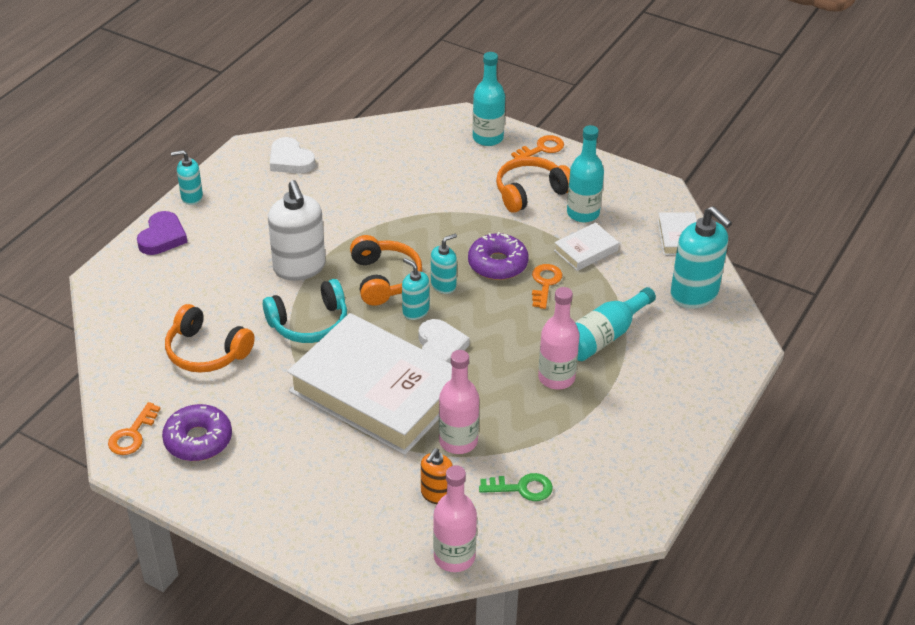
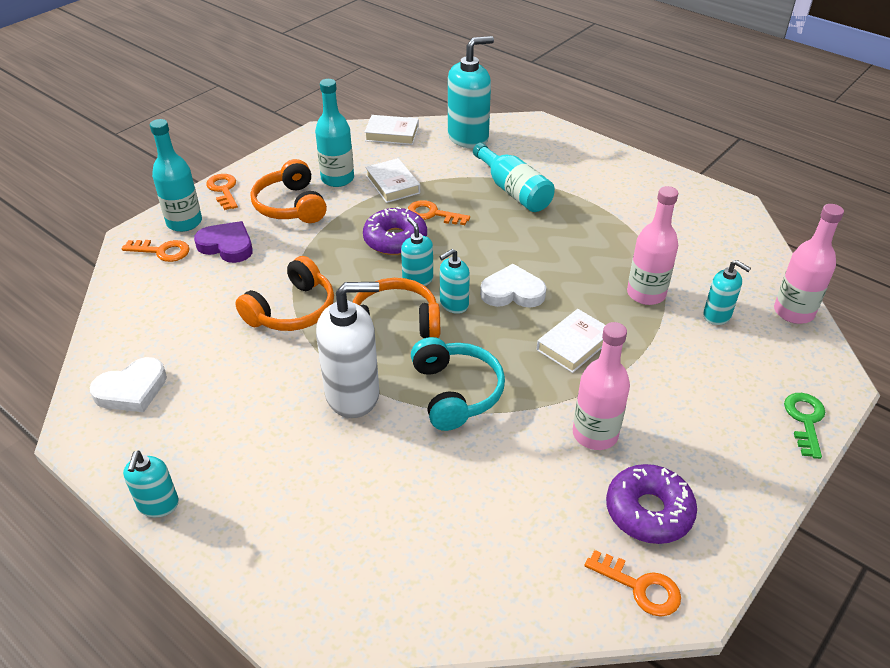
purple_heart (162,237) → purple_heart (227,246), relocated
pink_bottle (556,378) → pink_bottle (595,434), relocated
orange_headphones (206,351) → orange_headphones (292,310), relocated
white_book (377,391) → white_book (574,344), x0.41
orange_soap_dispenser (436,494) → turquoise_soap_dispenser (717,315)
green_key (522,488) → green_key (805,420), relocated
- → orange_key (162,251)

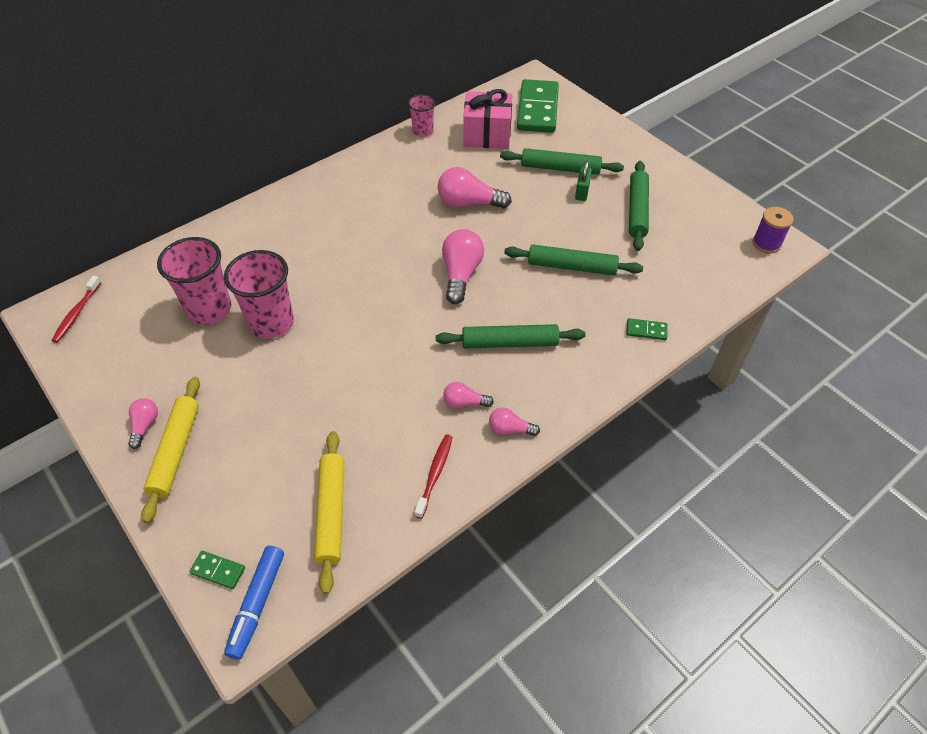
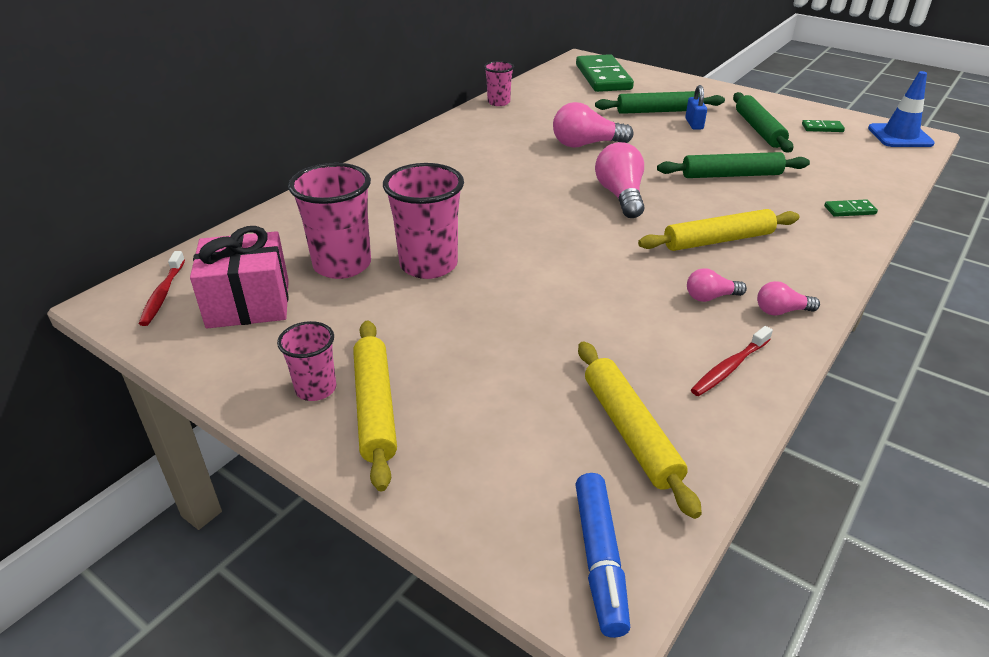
pink_gift (487,135) → pink_gift (248,304), relocated
green_padlock (582,192) → blue_padlock (694,124)
purple_spool (766,243) → blue_traffic_cone (900,136)
green_rolling_pin (510,343) → yellow_rolling_pin (718,240)
pink_light_bulb (145,426) → pink_cup (316,389)
red_toothbrush (435,474) → red_toothbrush (729,367), 135 degrees counterclockwise
green_domino (218,570) → green_domino (822,128), relocated

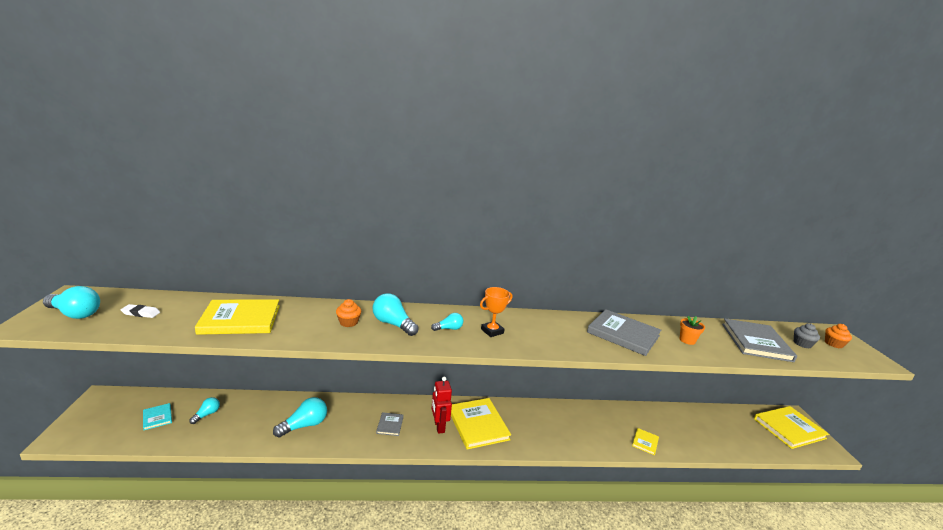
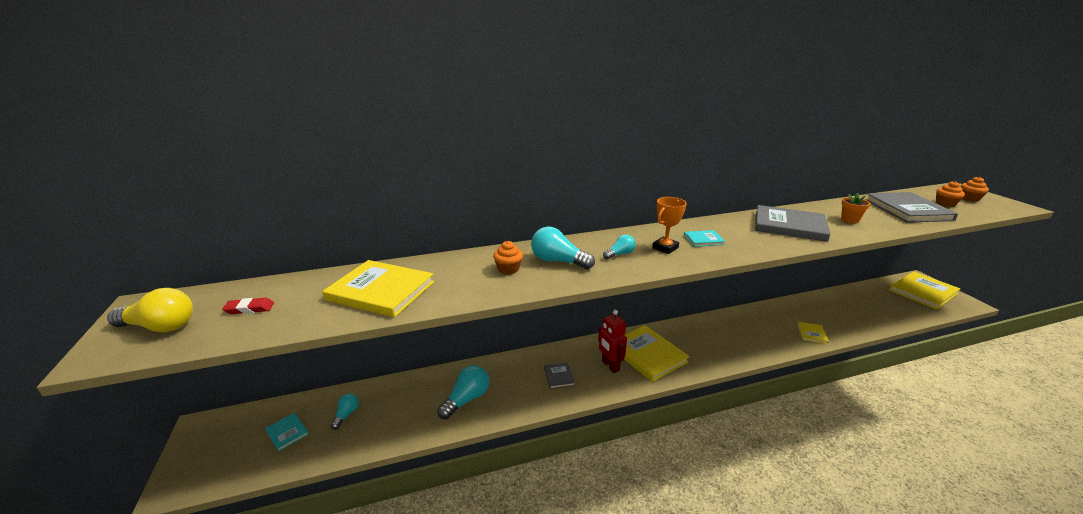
turquoise_light_bulb (75,314) → yellow_light_bulb (160,327)
yellow_book (240,319) → yellow_book (381,291), 45 degrees clockwise
white_eraser (141,313) → red_eraser (249,309)
grey_cupcake (802,344) → orange_cupcake (945,204)
- → turquoise_book (703,240)

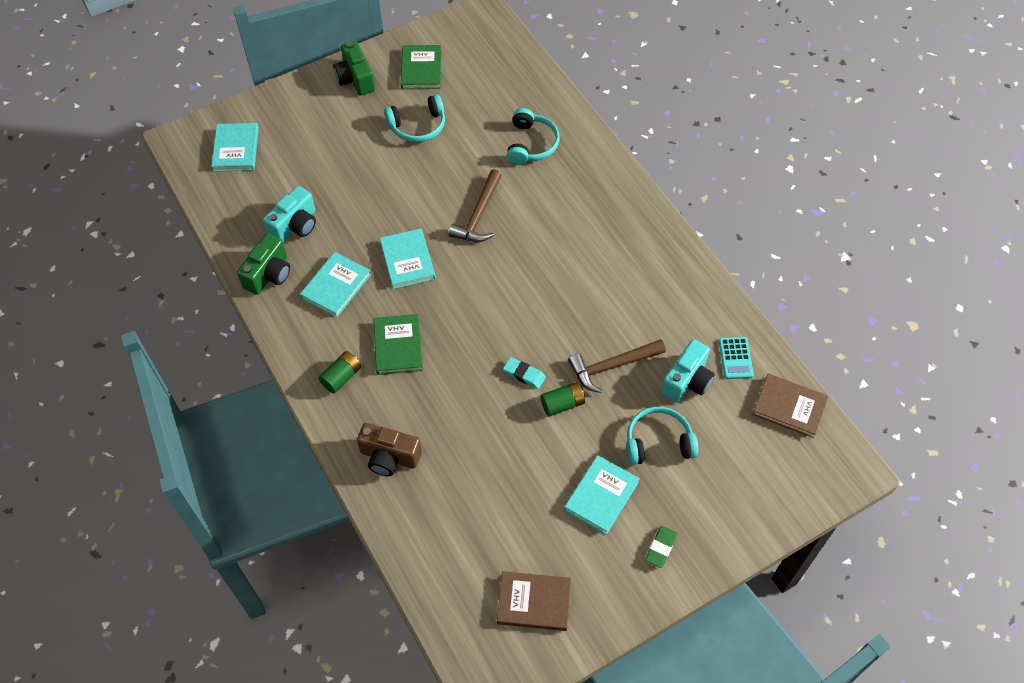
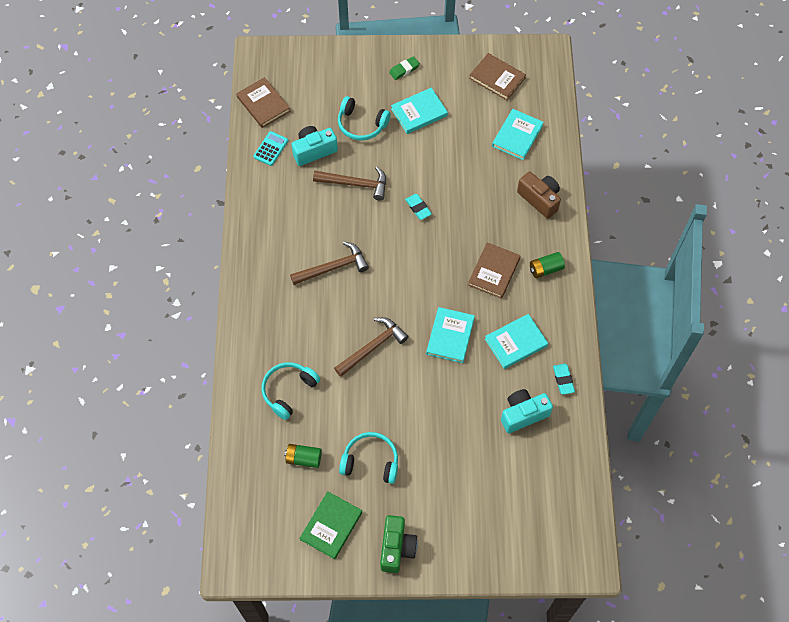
turquoise_book (236,149) → turquoise_book (517,136), relocated
green_camera (269,274) → turquoise_eraser (563,380)
green_book (398,346) → brown_book (493,271)
green_battery (562,404) → green_battery (304,458), relocated
- → brown_hammer (333,267)

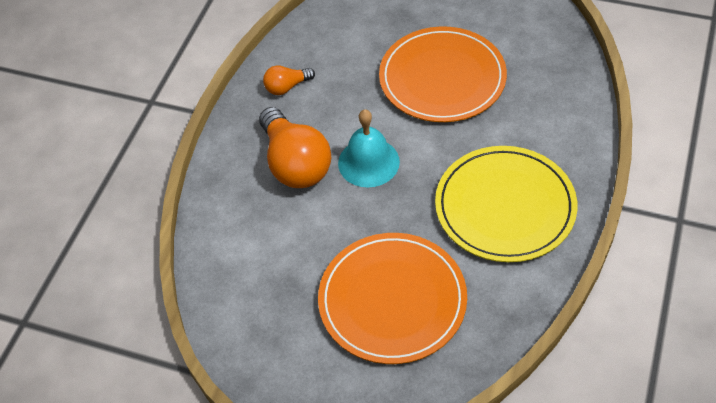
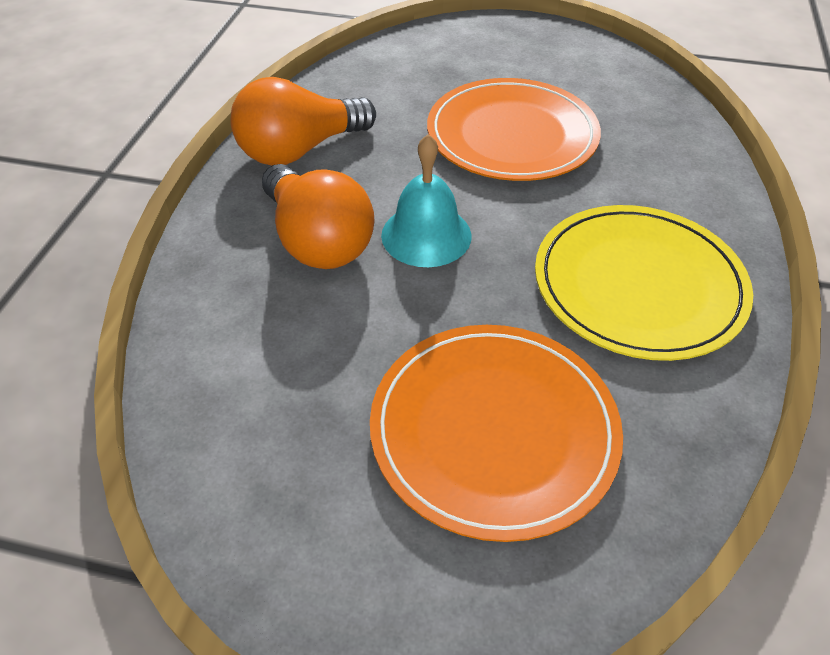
orange_light_bulb (287,87) → orange_light_bulb (300,150), x1.99

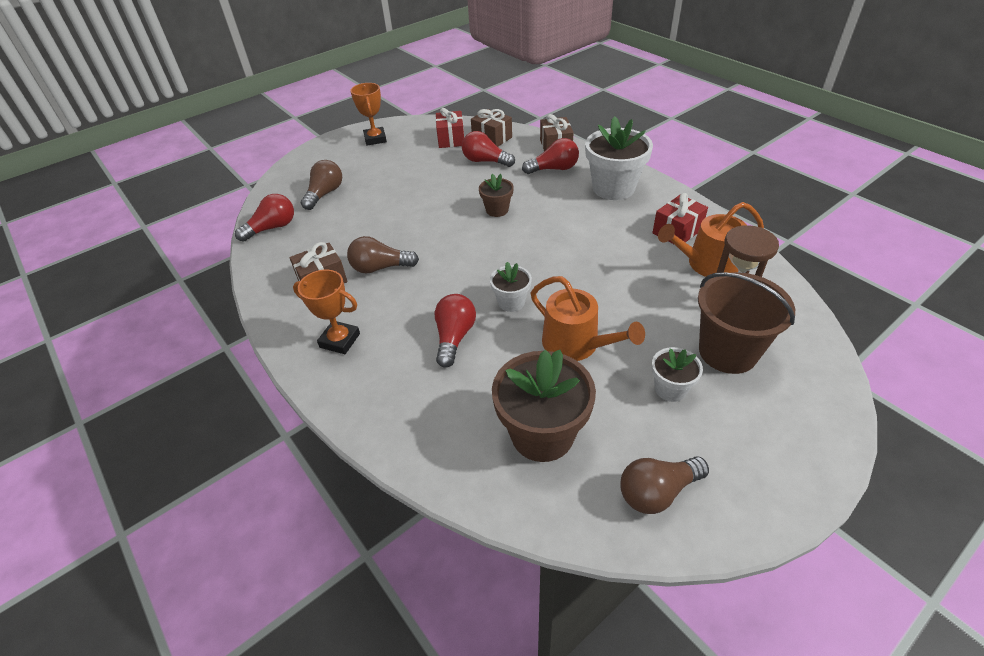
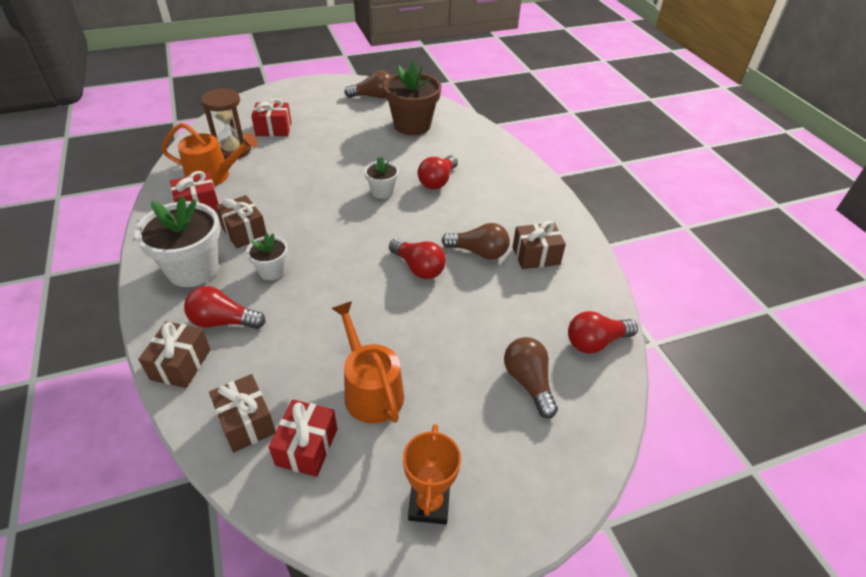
red_light_bulb (485,161) → red_light_bulb (418,268), relocated
brown_light_bulb (325,194) → brown_light_bulb (528,382), 120 degrees clockwise
brown_flower_pot (497,210) → -
orange_trophy (340,340) → -
brown_bucket (727,352) → red_gift (273,129)
orange_watering_can (576,344) → orange_watering_can (370,390), relocated
white_flower_pot (670,389) → white_flower_pot (272,271), relocated
- → brown_gift (244,232)

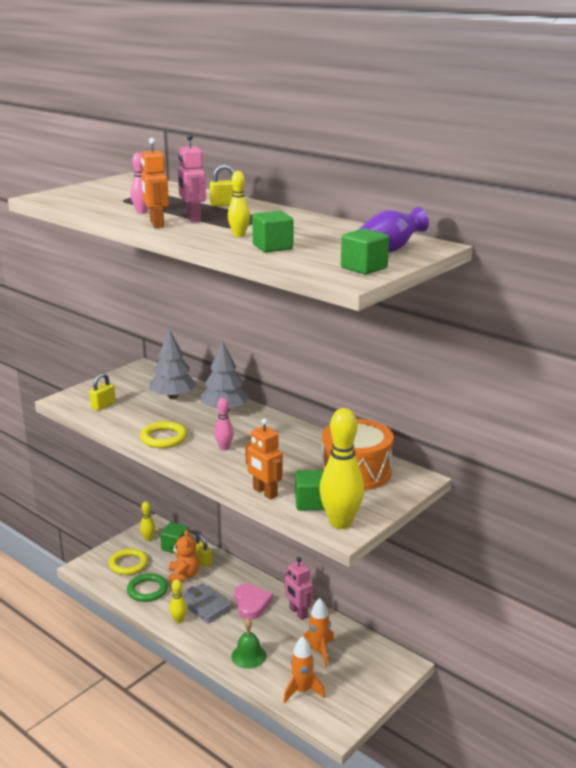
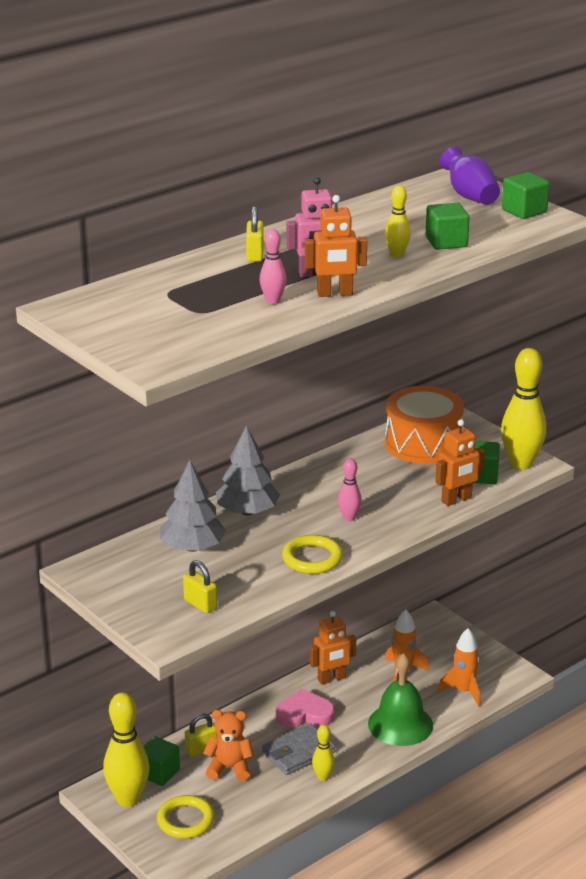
yellow_bowling_pin (148,539) → yellow_bowling_pin (128,799), x1.99
pink_robot (298,613) → orange_robot (332,679)
green_ring (147,590) → -
green_bell (248,656) → green_bell (400,724), x1.55

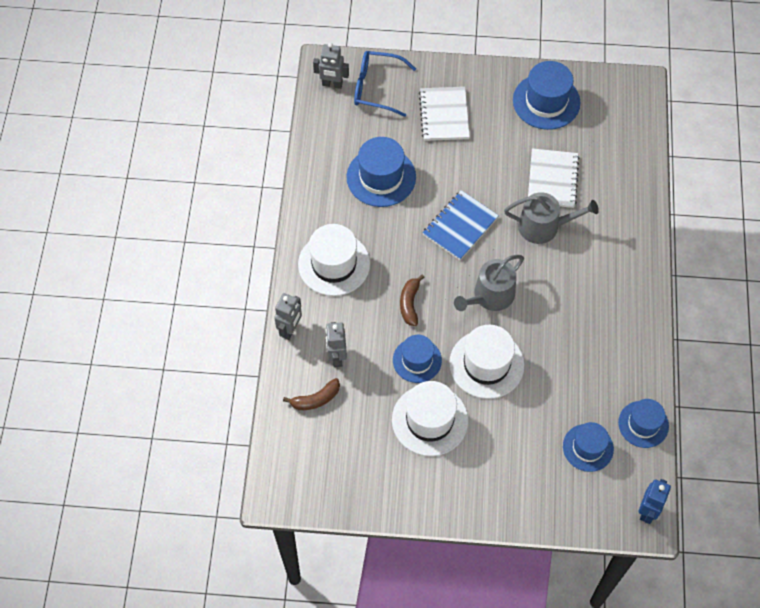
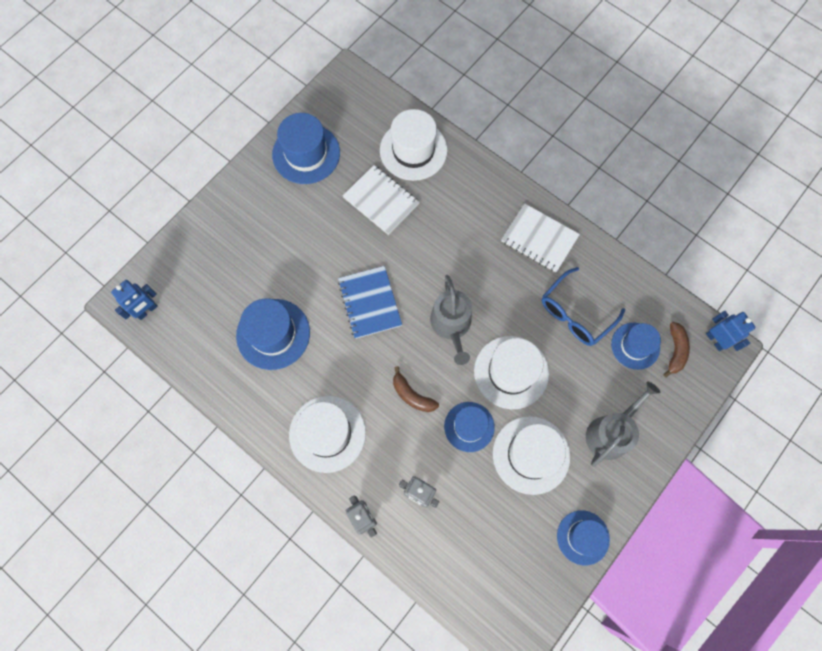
grey_robot (332,84) → blue_robot (147,310)
blue_glasses (376,88) → blue_glasses (575,314), relocated
white_notebook (444,115) → white_notebook (539,239), relocated
grey_watering_can (544,226) → grey_watering_can (611,432), relocated
brown_banana (316,399) → brown_banana (675,351), relocated
blue_hat (643,424) → blue_hat (583,537), relocated
- → white_hat (413,150)

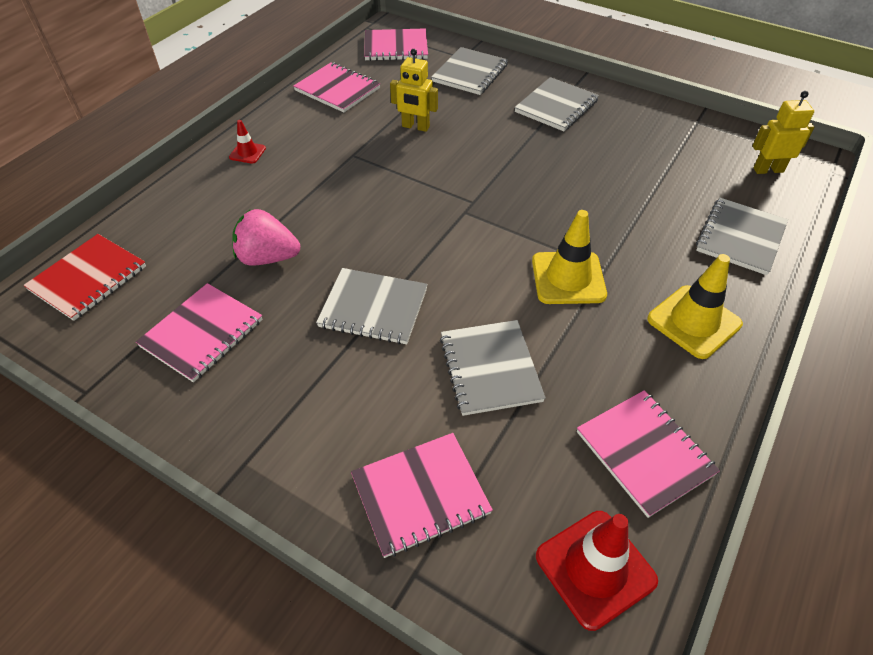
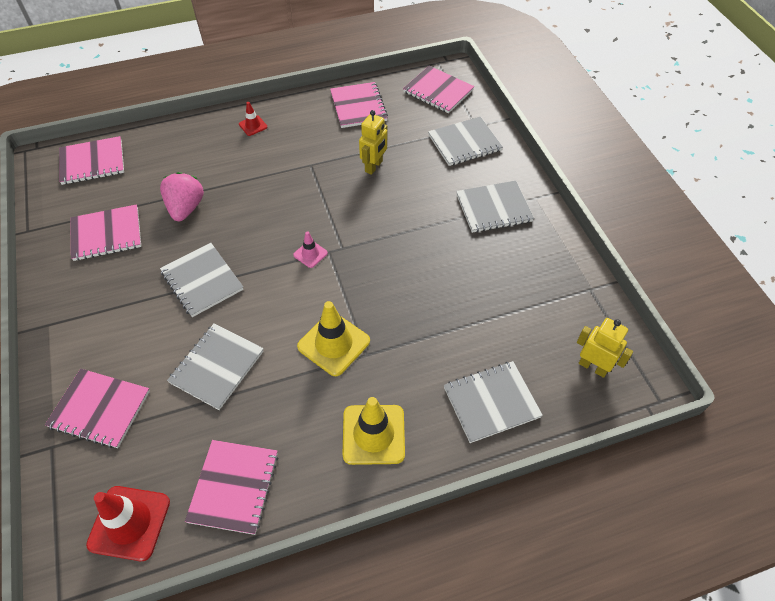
yellow_robot (415,127) → yellow_robot (374,166), 120 degrees counterclockwise
pink_strawberry (268,258) → pink_strawberry (186,208), 45 degrees clockwise
red_notebook (88,278) → pink_notebook (92,162)
- → pink_traffic_cone (310,254)

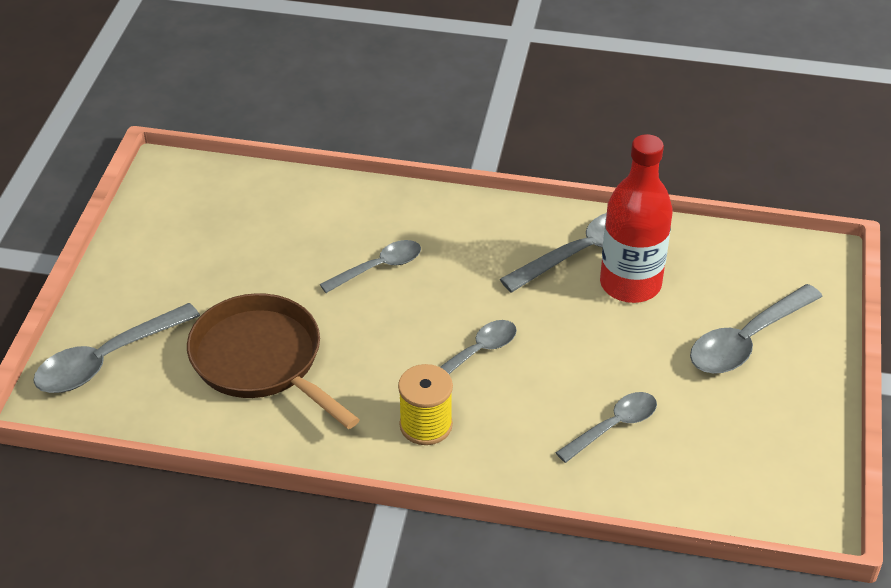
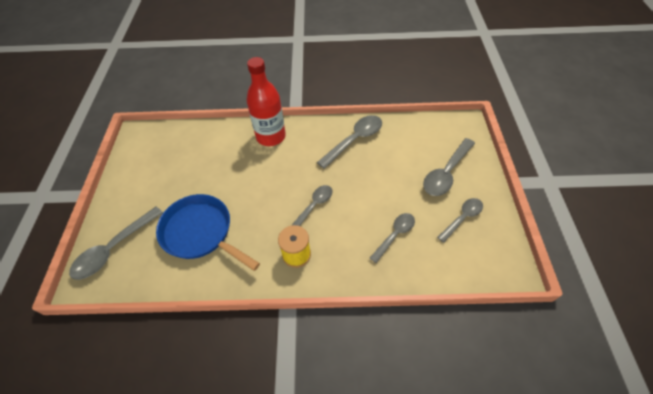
red_bottle (630,284) → red_bottle (271,136), relocated
grey_spoon (378,267) → grey_spoon (462,218), relocated
brown_pan (262,361) → blue_pan (201,233)

